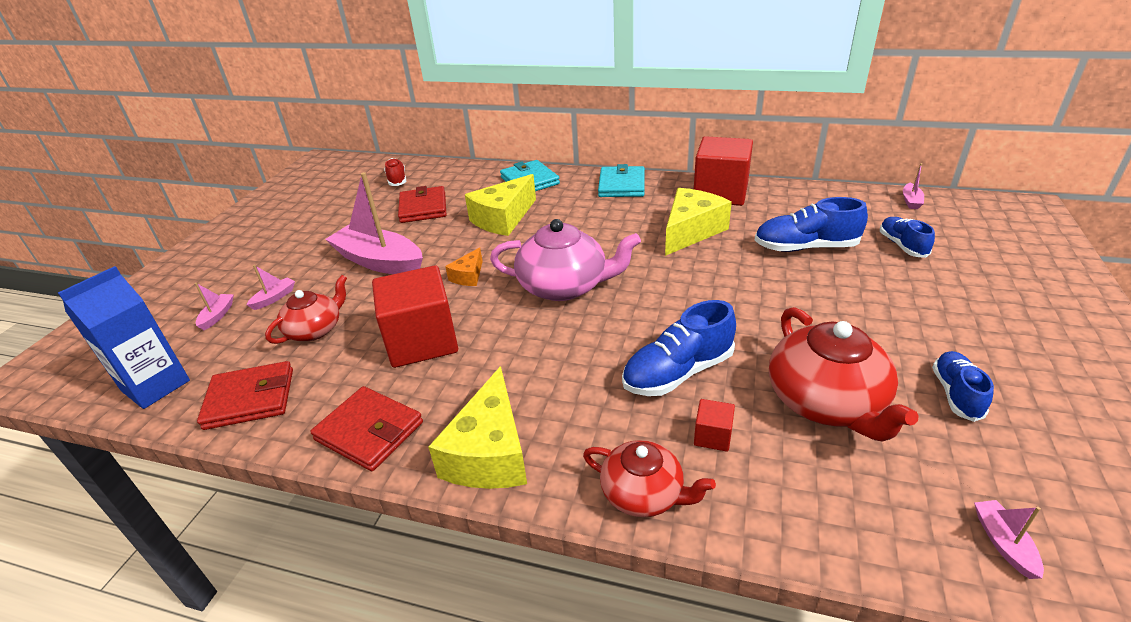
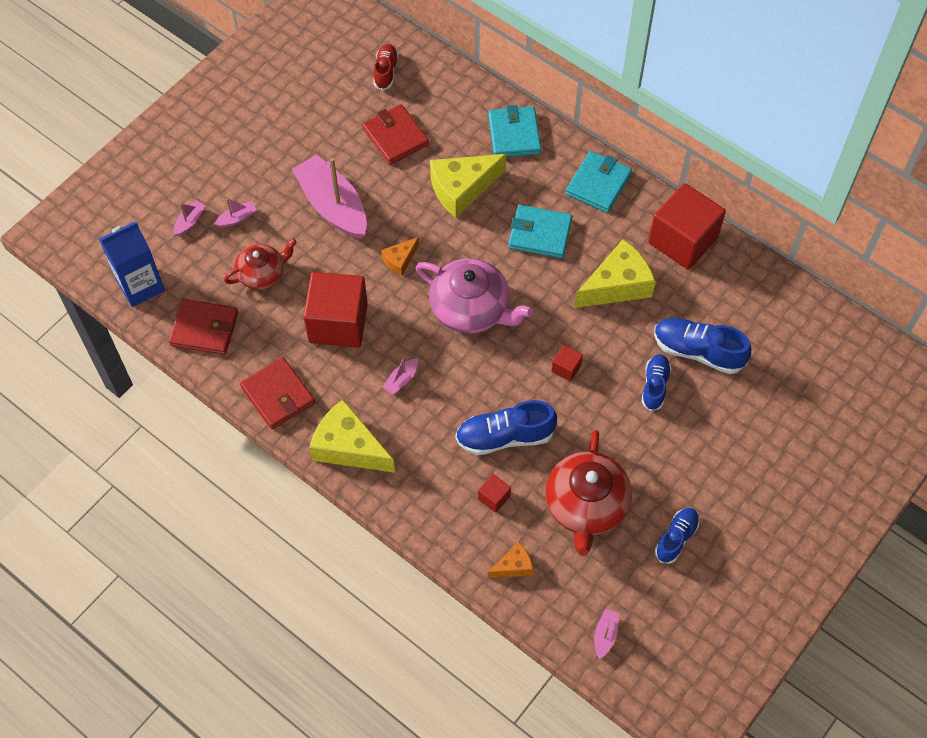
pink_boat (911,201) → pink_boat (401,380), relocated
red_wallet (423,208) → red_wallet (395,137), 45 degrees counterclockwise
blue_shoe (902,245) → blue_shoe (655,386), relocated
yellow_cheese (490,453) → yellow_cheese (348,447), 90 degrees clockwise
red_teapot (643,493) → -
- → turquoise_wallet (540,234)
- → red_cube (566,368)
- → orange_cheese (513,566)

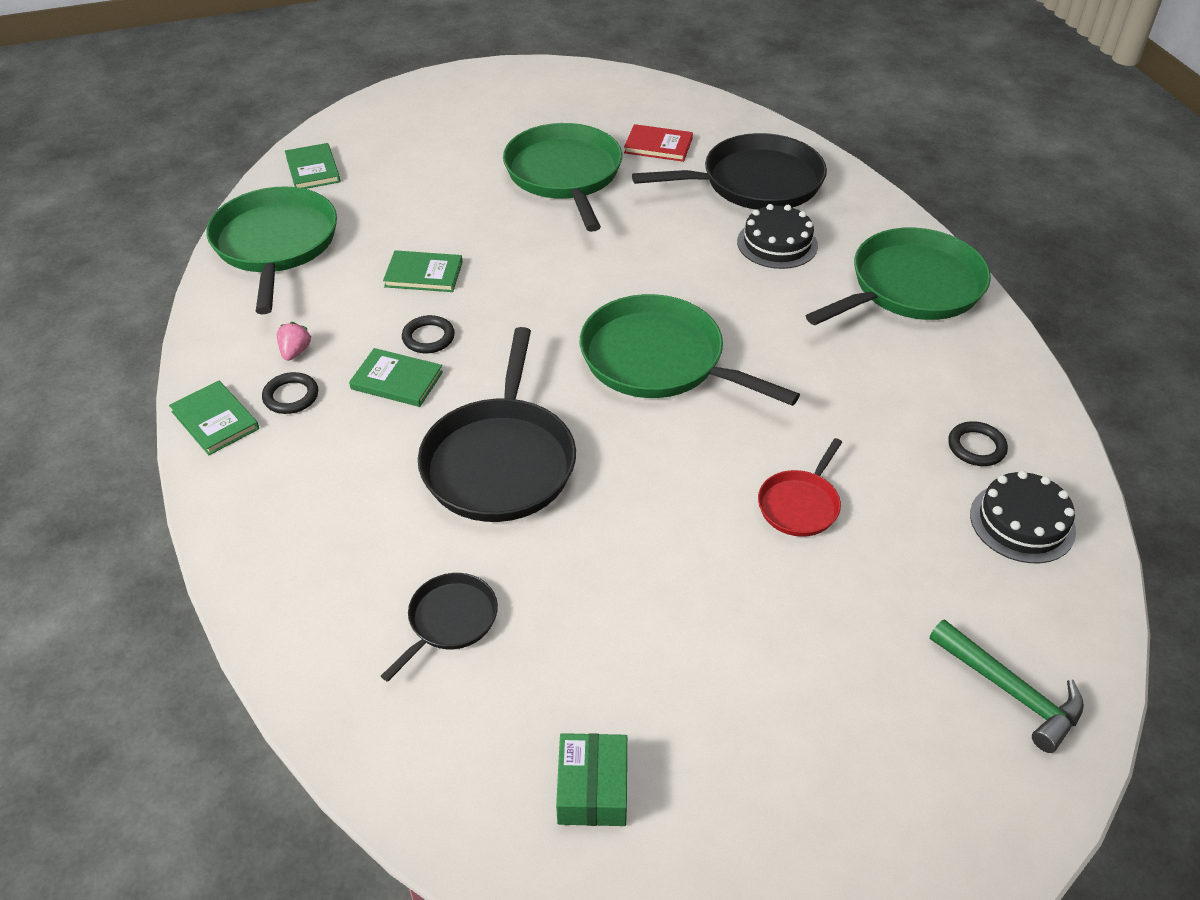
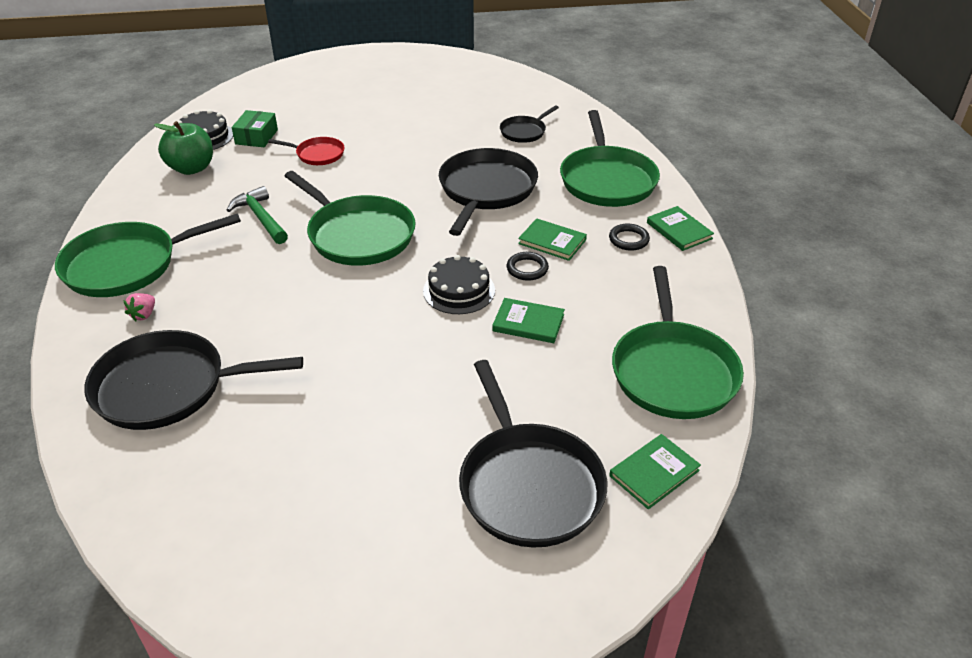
green_pan (564,175) → green_pan (607,180), relocated
red_book (658,146) → -
green_book (313,169) → green_book (654,473), 60 degrees clockwise
black_cake (777,243) → black_cake (459,290), relocated
pink_strawberry (295,352) → pink_strawberry (144,315), relocated
black_ring (976,447) → green_apple (191,168)
red_pan (800,505) → red_pan (318,154), 60 degrees clockwise
green_hammer (1011,691) → green_hammer (260,218), relocated
green_box (592,789) → green_box (256,137), relocated
- → black_pan (529,485)

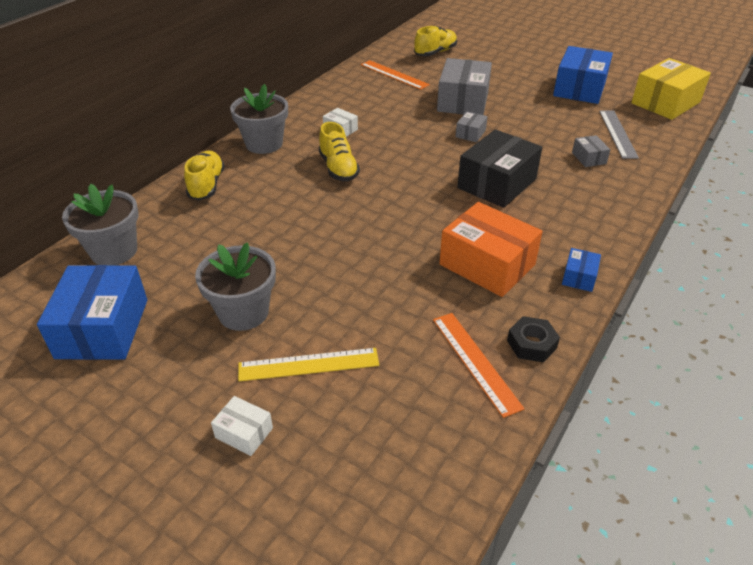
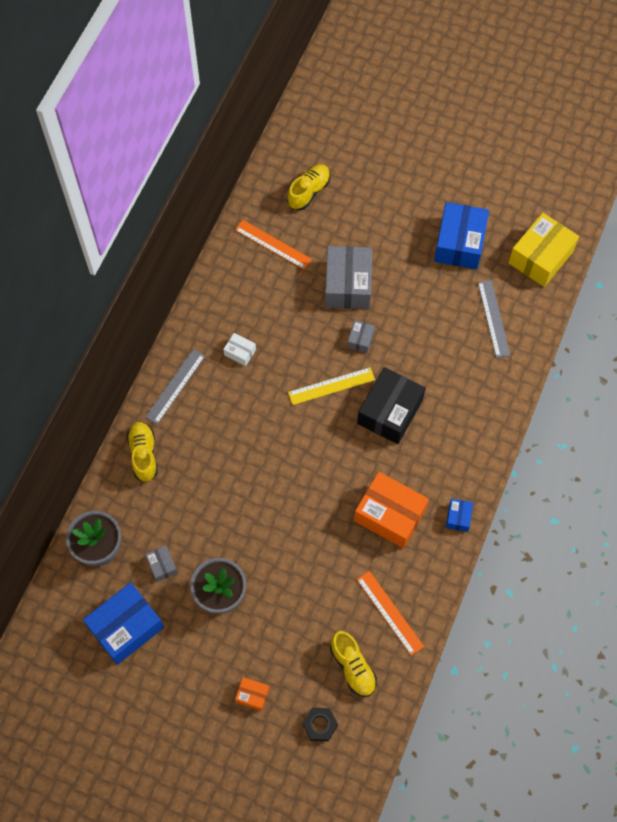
grey_flower_pot (264,144) → grey_ruler (175,386)
yellow_shoe (338,168) → yellow_shoe (353,667), relocated
grey_box (589,158) → grey_box (162,565), relocated
blue_box (102,328) → blue_box (126,627), 60 degrees clockwise
black_nut (531,344) → black_nut (320,725), relocated
yellow_ruler (308,364) → yellow_ruler (331,386), relocated
white_box (244,433) → orange_box (252,695)

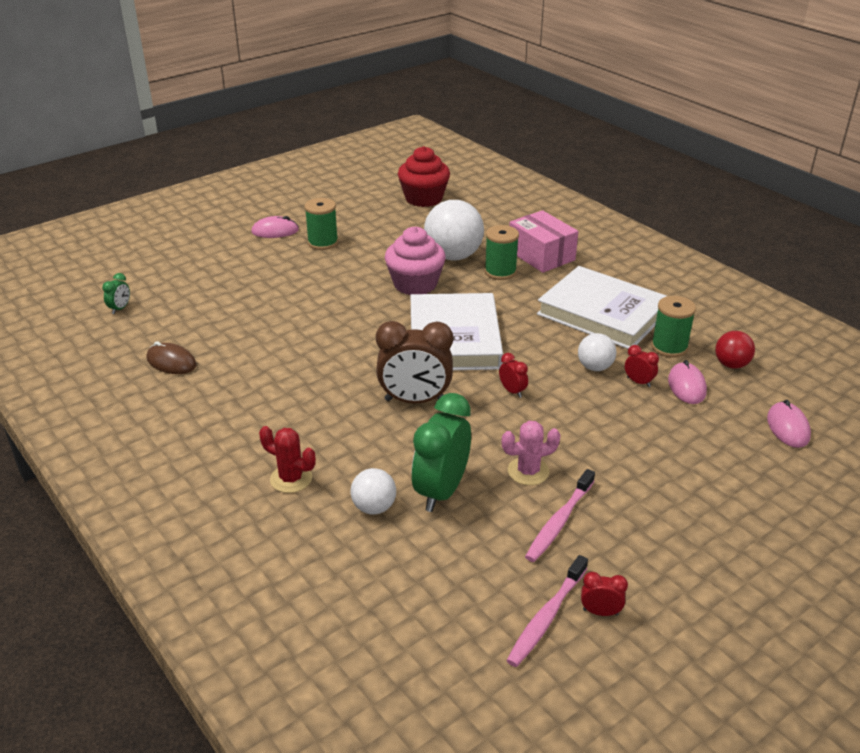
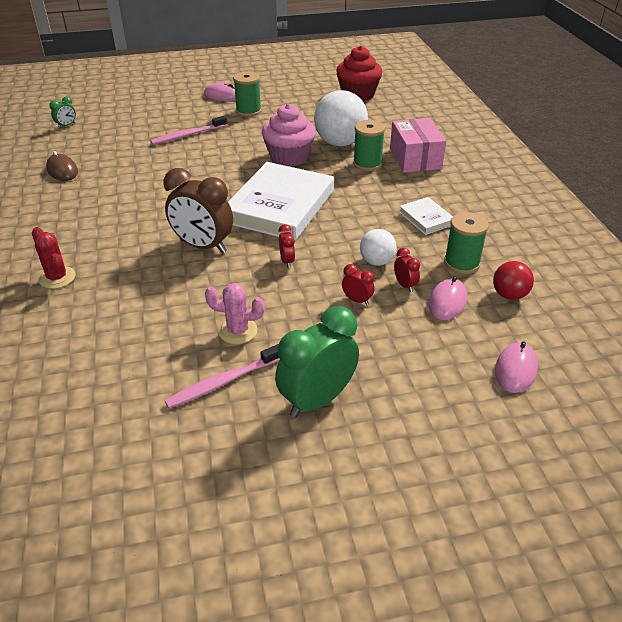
white_book (603,313) → white_book (426,218), x0.45
green_clock (441,491) → green_clock (317,400), relocated
white_ball (374,507) → -
pink_toothbrush (546,617) → pink_toothbrush (188,135), relocated
red_clock (600,612) → red_clock (357,300), relocated

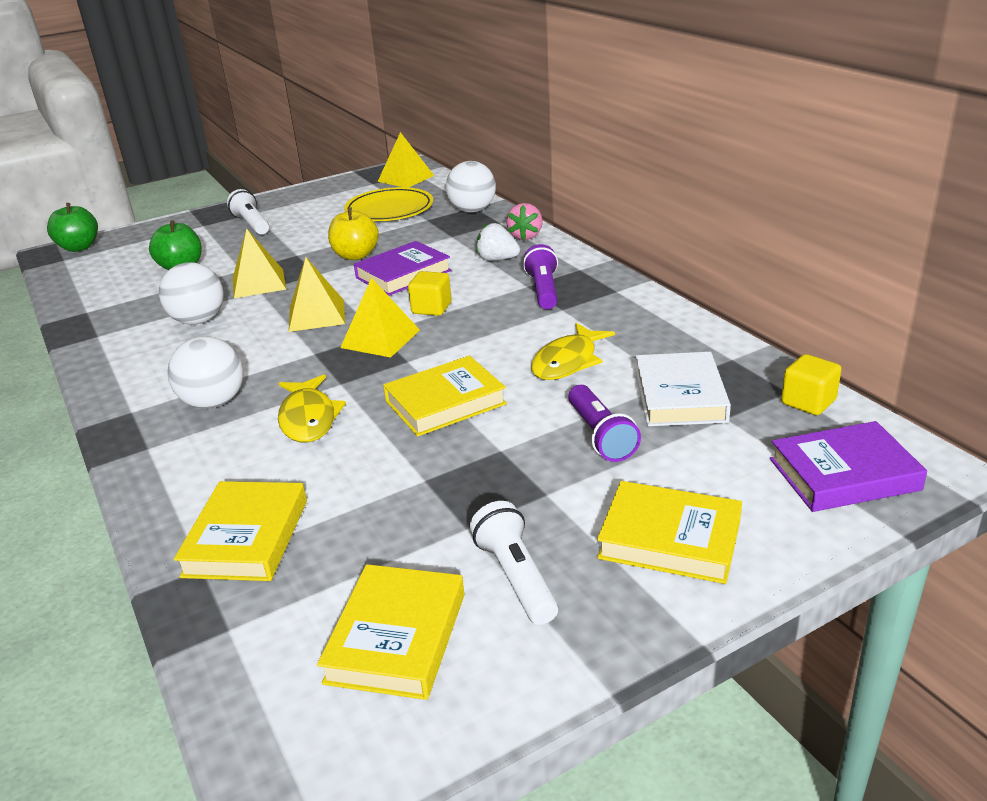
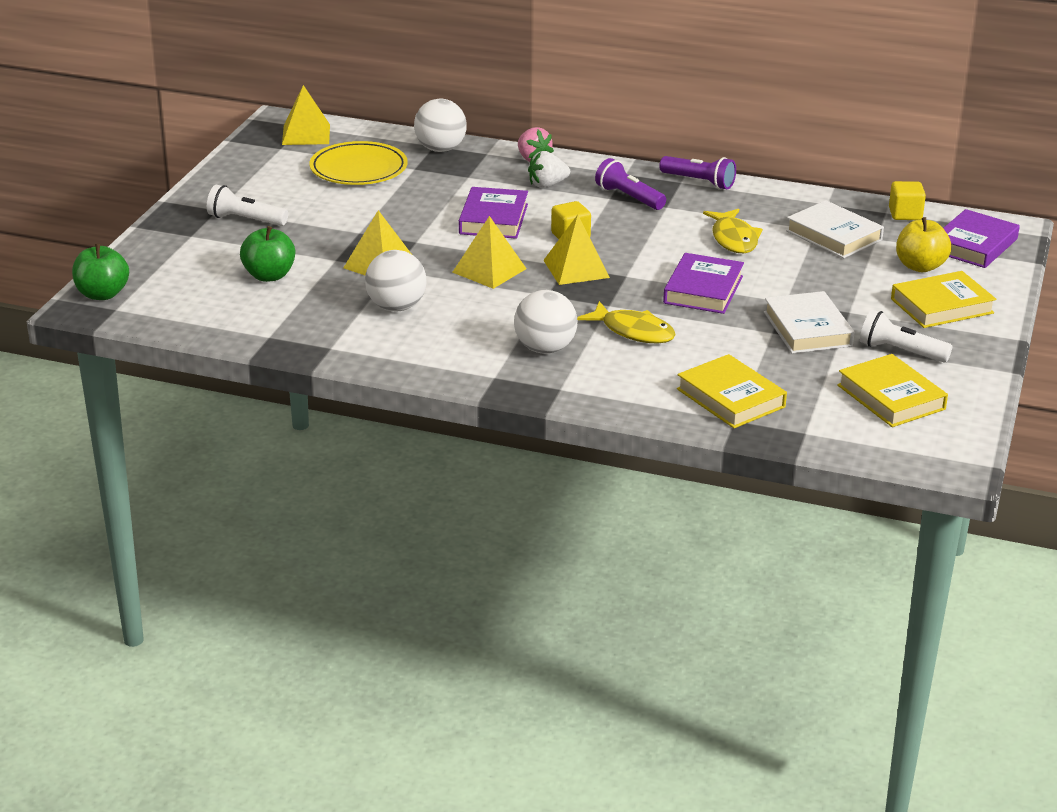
yellow_apple (356,255) → yellow_apple (920,266), relocated
yellow_book (445,402) → purple_book (703,290)
purple_flashlight (600,436) → purple_flashlight (699,182), relocated
- → white_book (807,329)

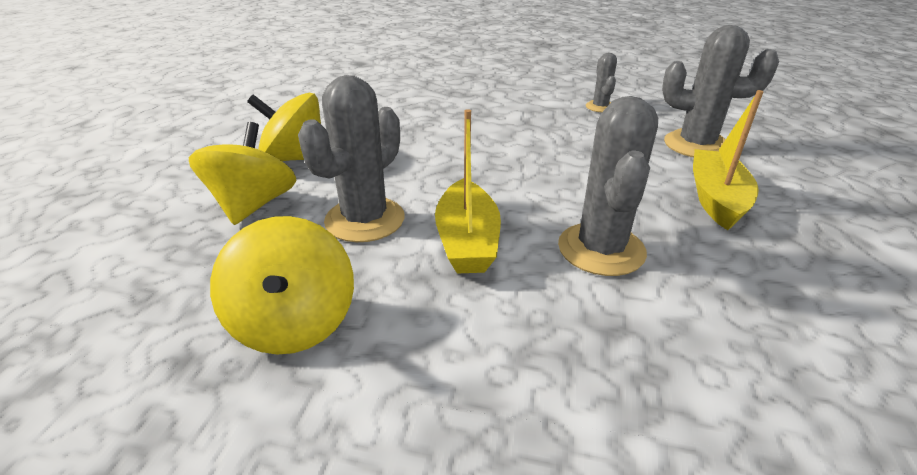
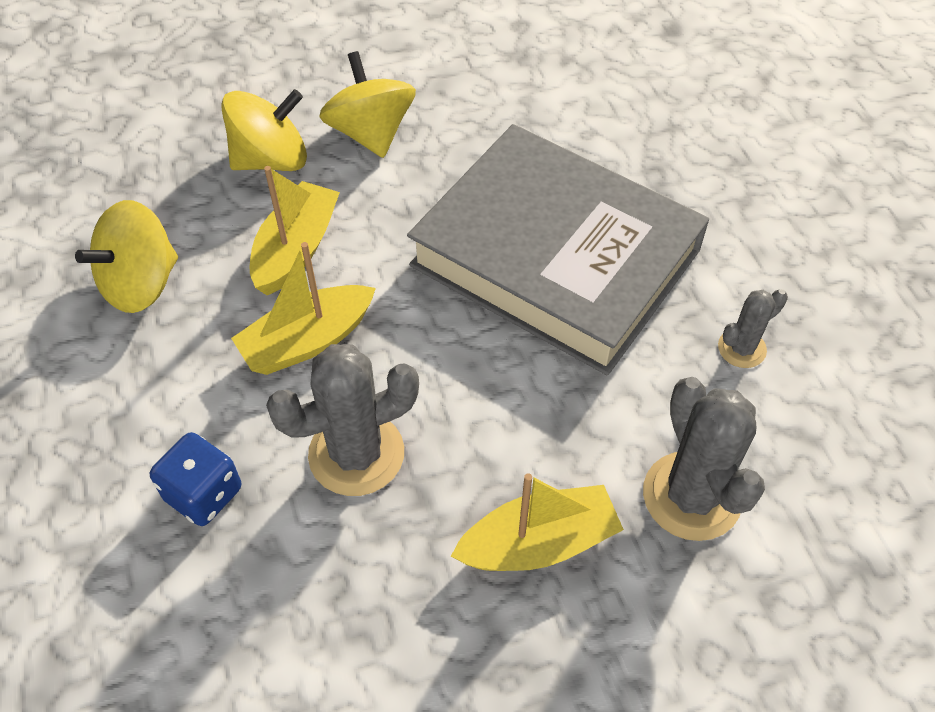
grey_cactus (365,220) → yellow_boat (296,249)
- → grey_book (556,257)
- → blue_dice (203,494)

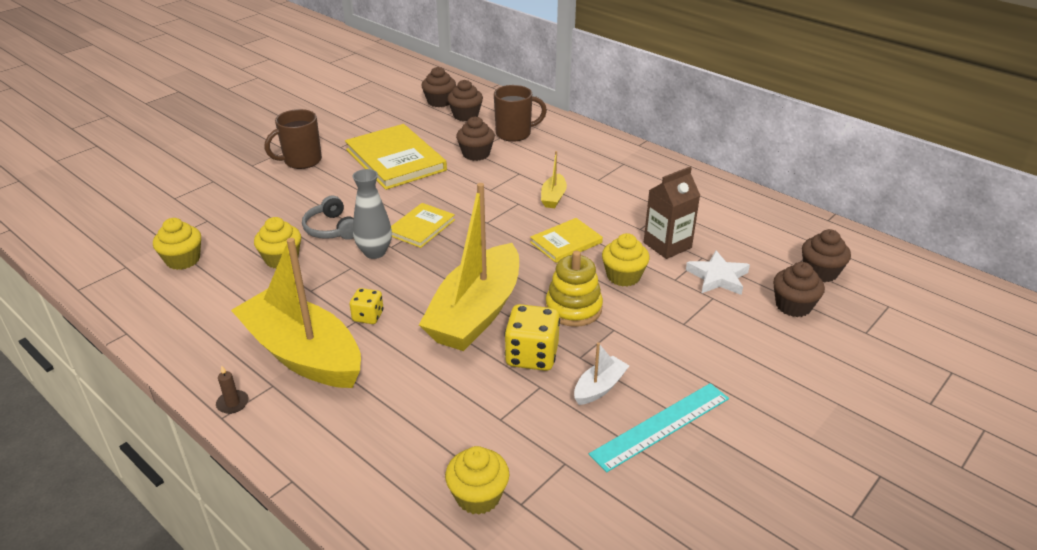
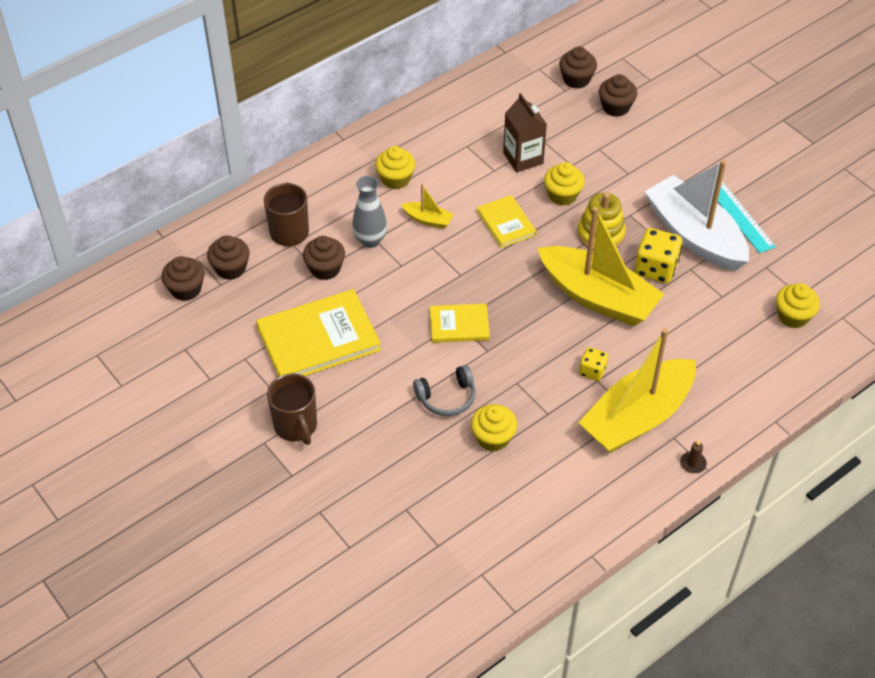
grey_vase (375,252) → grey_vase (370,240), relocated
yellow_book (421,227) → yellow_book (459,325), 45 degrees counterclockwise
yellow_cupcake (183,260) → yellow_cupcake (395,179), relocated
white_star (718,277) → -
white_boat (599,387) → white_boat (694,235), x2.38

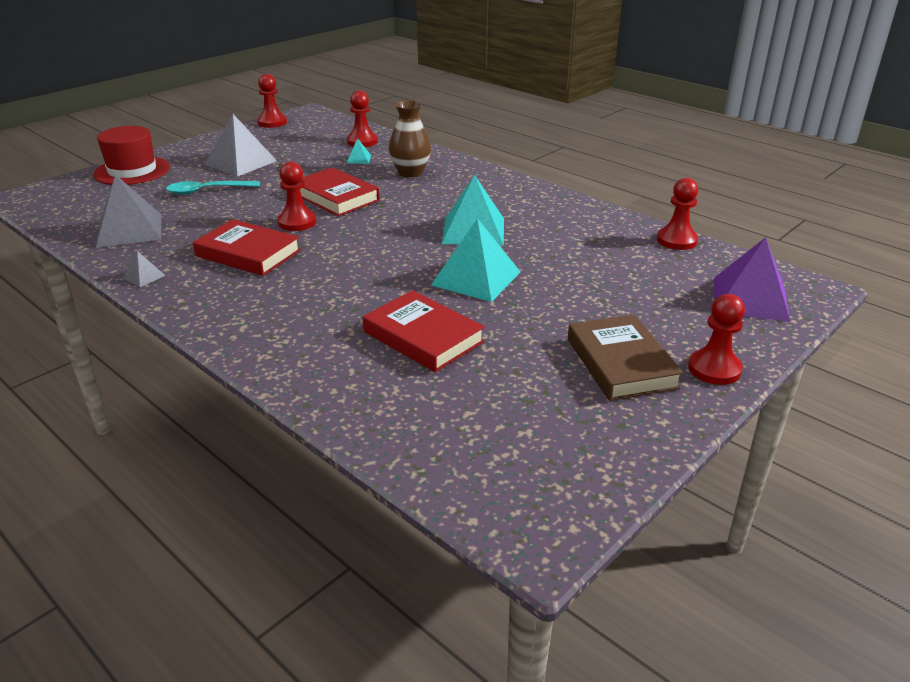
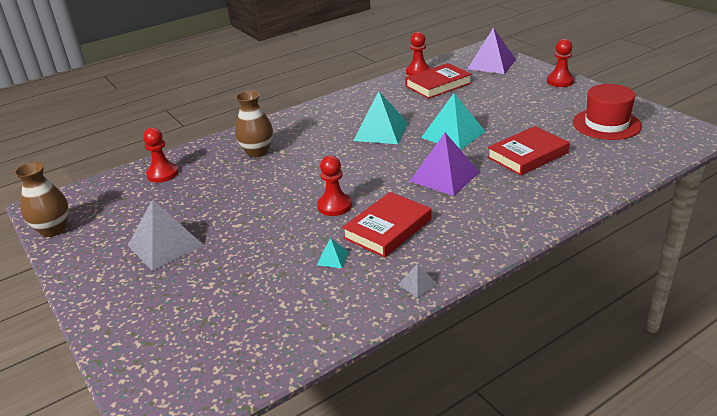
red_pawn (272,122) → brown_vase (53,230)
red_hat (132,171) → red_hat (606,124), relocated
turquoise_pyramid (359,159) → turquoise_pyramid (332,258), relocated
red_book (336,197) → red_book (438,85), relocated
grey_pyramid (129,230) → -
turquoise_spoon (207,191) → -
brown_book (621,363) → -
- → purple_pyramid (444,176)

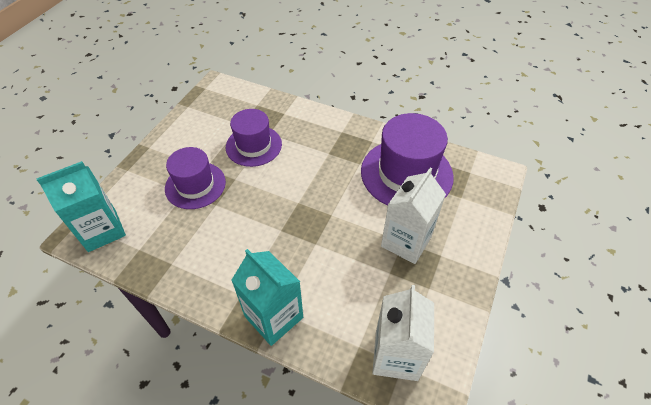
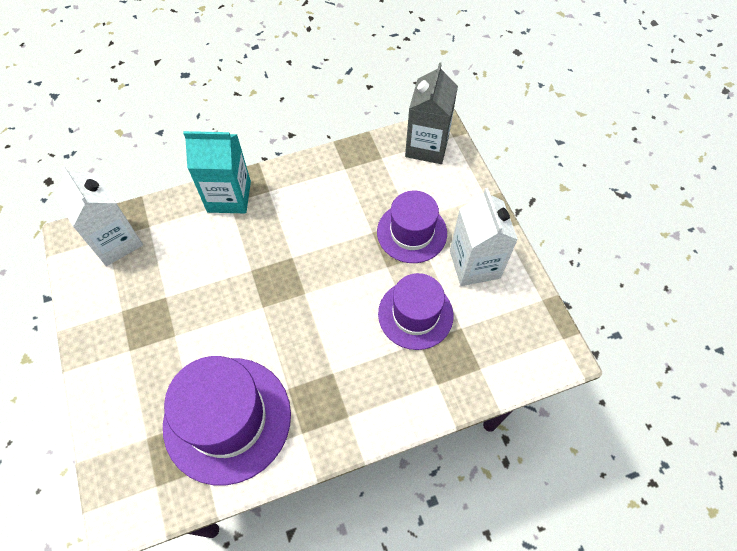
turquoise_carton (102,230) → grey_carton (427,146)
white_carton (406,241) → white_carton (474,264), relocated

